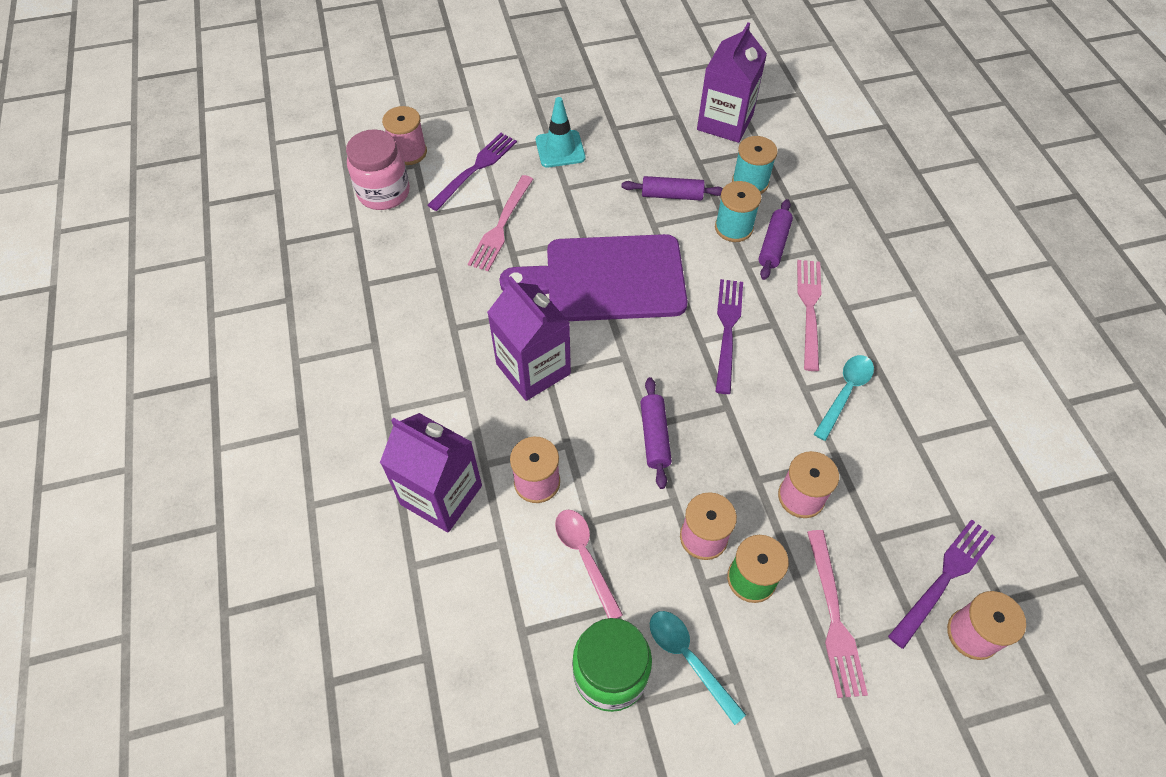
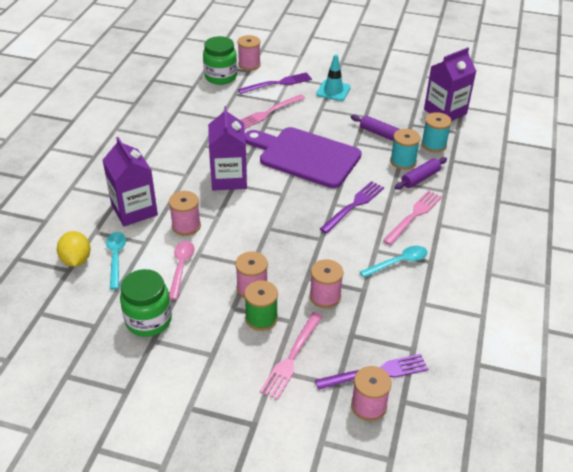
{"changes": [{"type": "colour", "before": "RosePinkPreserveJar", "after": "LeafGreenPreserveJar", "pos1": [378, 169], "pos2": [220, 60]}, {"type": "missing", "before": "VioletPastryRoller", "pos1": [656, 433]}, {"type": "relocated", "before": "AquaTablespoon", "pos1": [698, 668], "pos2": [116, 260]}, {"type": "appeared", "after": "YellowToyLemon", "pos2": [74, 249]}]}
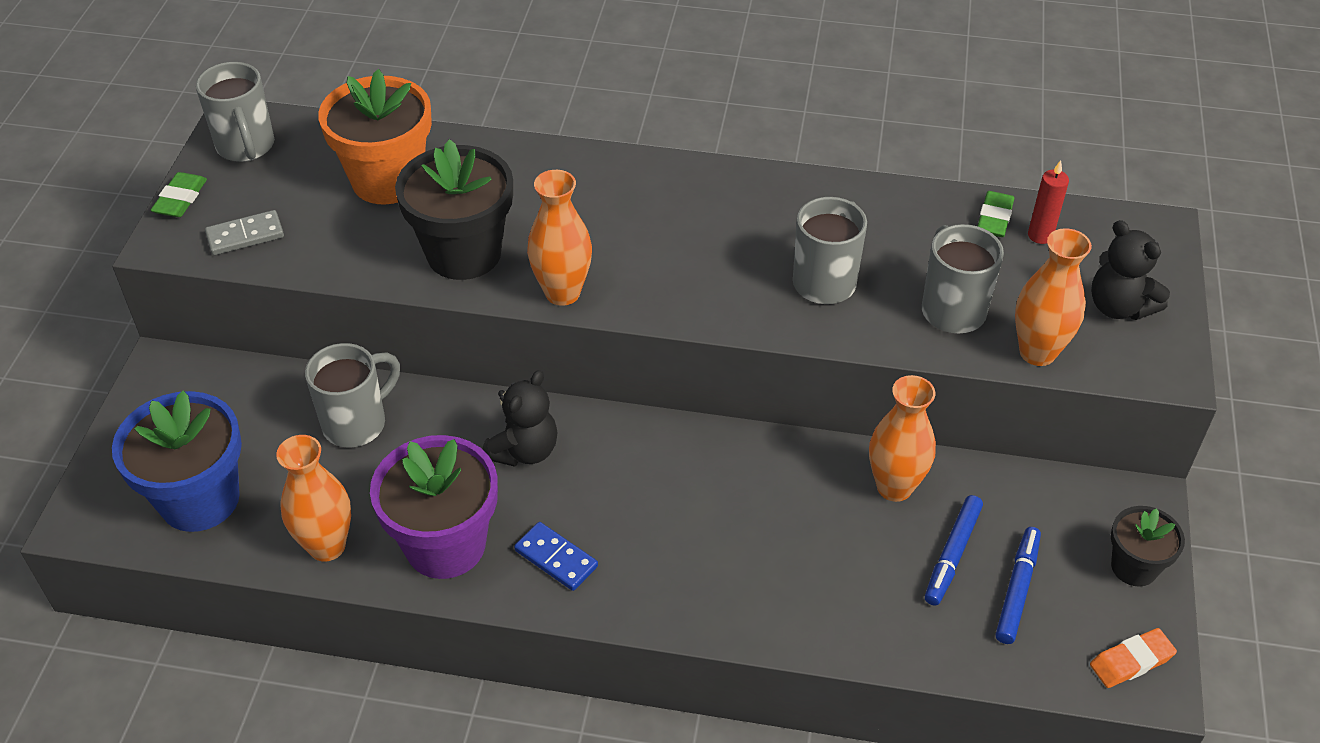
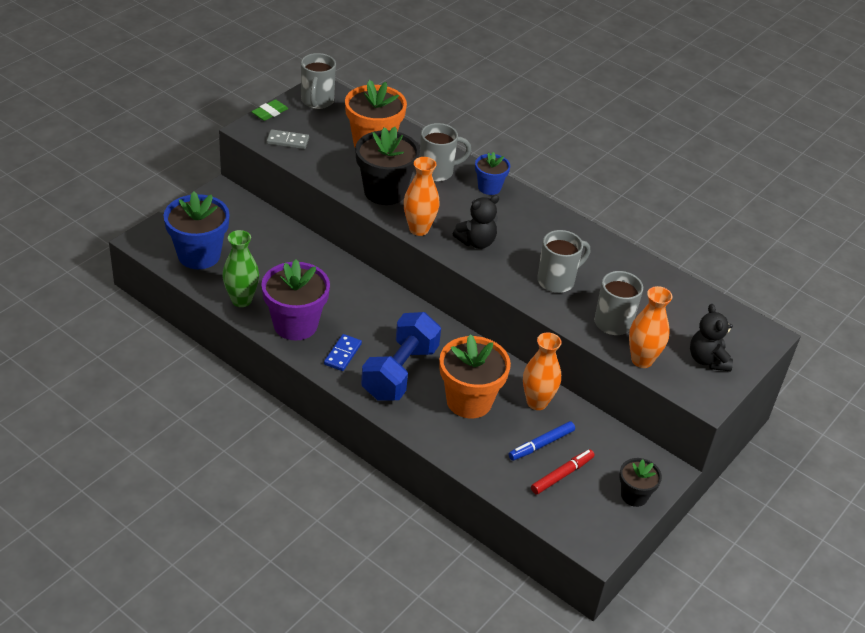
{"changes": [{"type": "missing", "before": "RedCandle", "pos1": [1048, 202]}, {"type": "missing", "before": "LeafGreenGumEraser", "pos1": [996, 214]}, {"type": "relocated", "before": "GrayTeaMug", "pos1": [352, 395], "pos2": [445, 152]}, {"type": "relocated", "before": "JetBlackTeddy", "pos1": [520, 418], "pos2": [476, 222]}, {"type": "colour", "before": "OrangeFlowerVase", "after": "LeafGreenFlowerVase", "pos1": [313, 498], "pos2": [241, 268]}, {"type": "spun", "before": "CobaltDominoTile", "pos1": [556, 556], "pos2": [343, 352], "turn": 45}, {"type": "colour", "before": "CobaltMarkerPen", "after": "RedMarkerPen", "pos1": [1018, 585], "pos2": [562, 472]}, {"type": "missing", "before": "OrangeGumEraser", "pos1": [1133, 658]}, {"type": "appeared", "after": "CobaltPottedPlant", "pos2": [492, 173]}, {"type": "appeared", "after": "CobaltDumbbell", "pos2": [401, 356]}, {"type": "appeared", "after": "OrangePottedPlant", "pos2": [475, 376]}]}
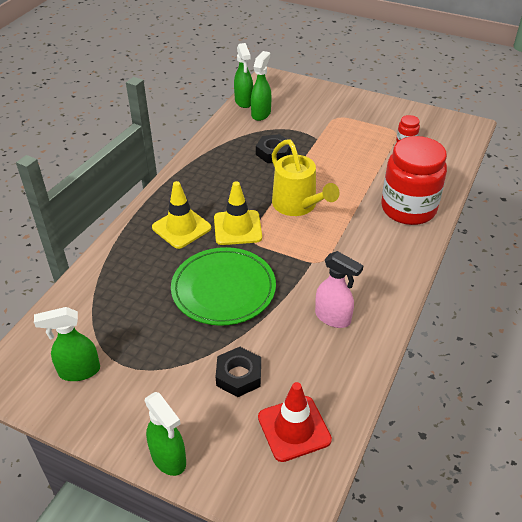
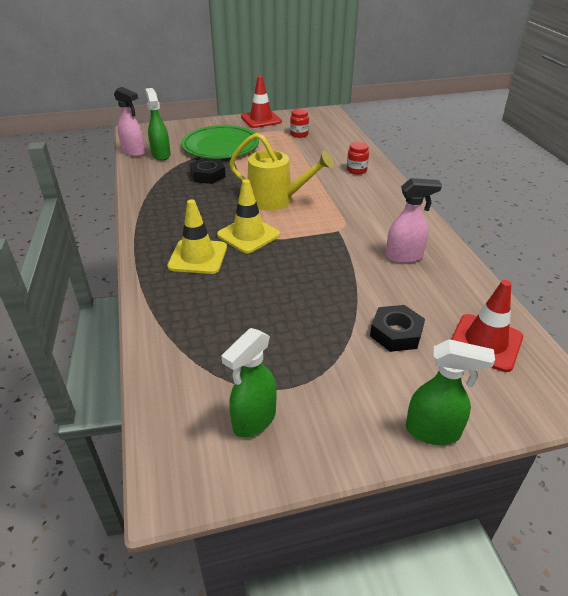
{"changes": [{"type": "colour", "before": "LeafGreenSprayCleaner", "after": "RosePinkSprayCleaner", "pos1": [243, 75], "pos2": [130, 122]}, {"type": "size", "before": "RedPreserveJar", "pos1": [414, 180], "pos2": [358, 158], "scale": 0.41}, {"type": "relocated", "before": "LeafGreenPlate", "pos1": [223, 286], "pos2": [220, 142]}, {"type": "appeared", "after": "RedRoadCone", "pos2": [261, 102]}]}
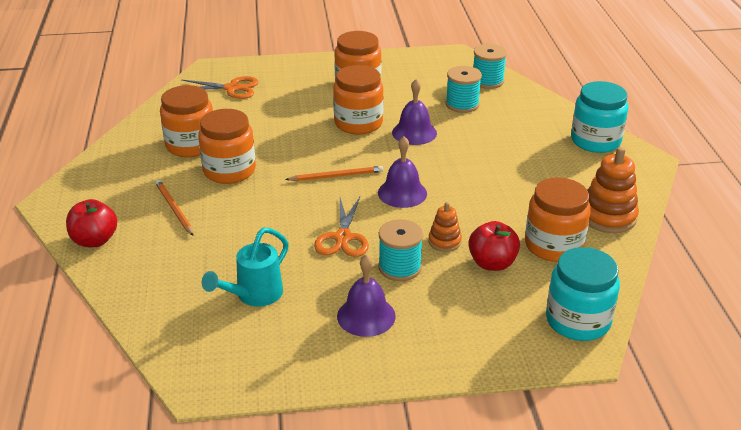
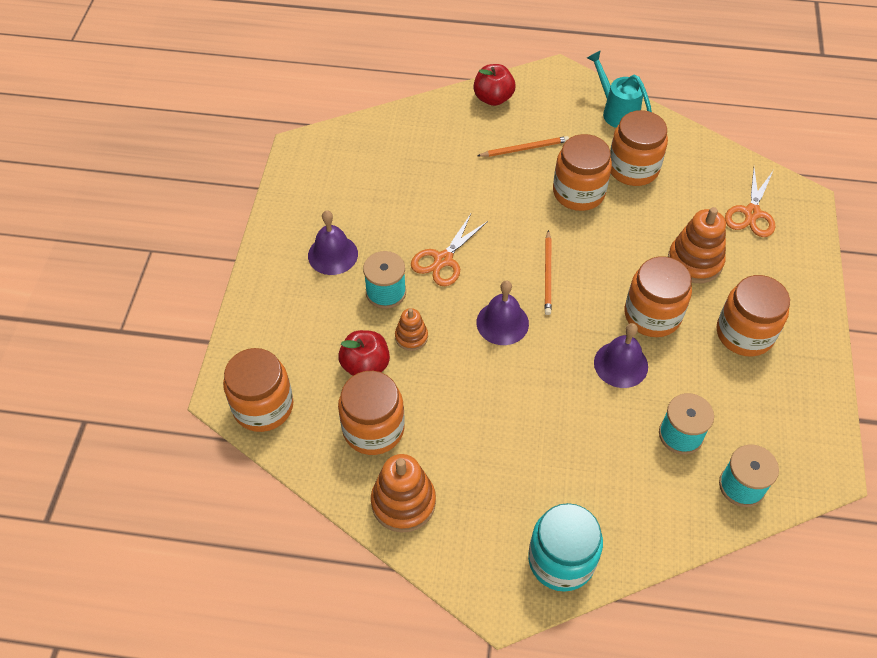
{"changes": [{"type": "spun", "before": "OrangeShears", "pos1": [341, 227], "pos2": [449, 250], "turn": -75}, {"type": "relocated", "before": "AquaSprinklingCan", "pos1": [245, 267], "pos2": [619, 89]}, {"type": "colour", "before": "AquaPreserveJar", "after": "OrangePreserveJar", "pos1": [583, 294], "pos2": [258, 390]}, {"type": "appeared", "after": "OrangeStackingRings", "pos2": [697, 245]}]}
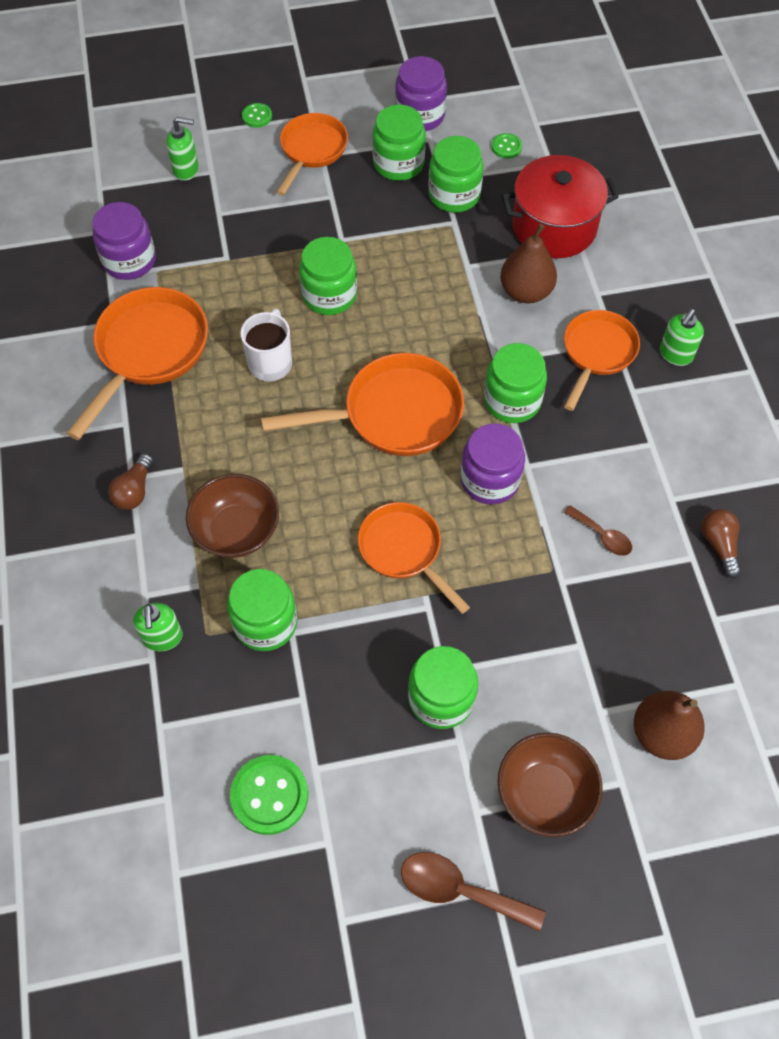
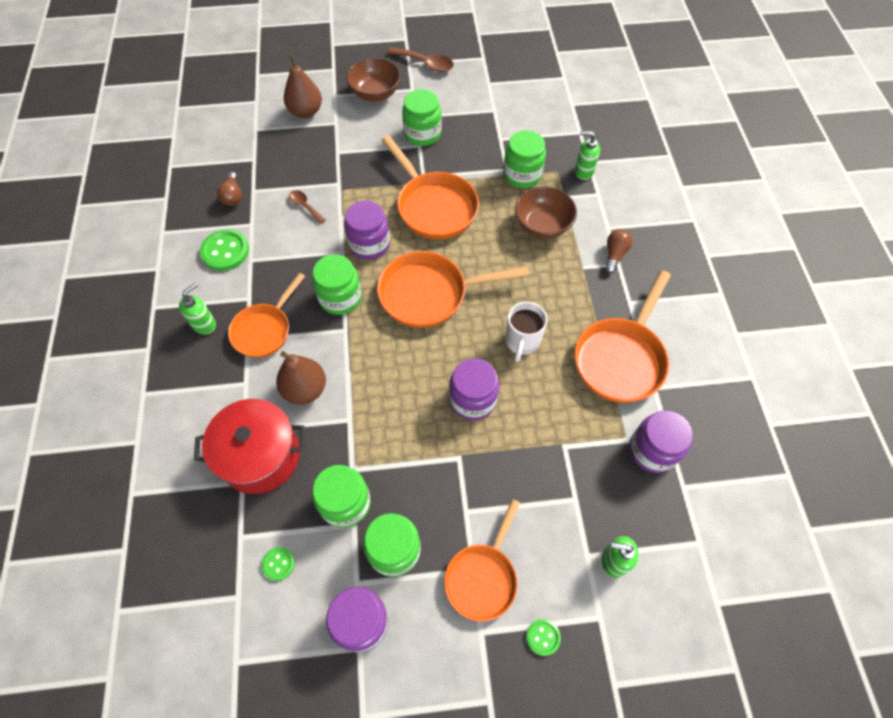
{"changes": [{"type": "colour", "before": "LeafGreenPreserveJar", "after": "VioletPreserveJar", "pos1": [328, 276], "pos2": [474, 389]}, {"type": "size", "before": "OrangeSkillet", "pos1": [414, 558], "pos2": [430, 187], "scale": 1.5}, {"type": "spun", "before": "LeafGreenSoapDispenser", "pos1": [158, 627], "pos2": [587, 155], "turn": -75}, {"type": "relocated", "before": "LeafGreenButton", "pos1": [269, 795], "pos2": [224, 250]}]}
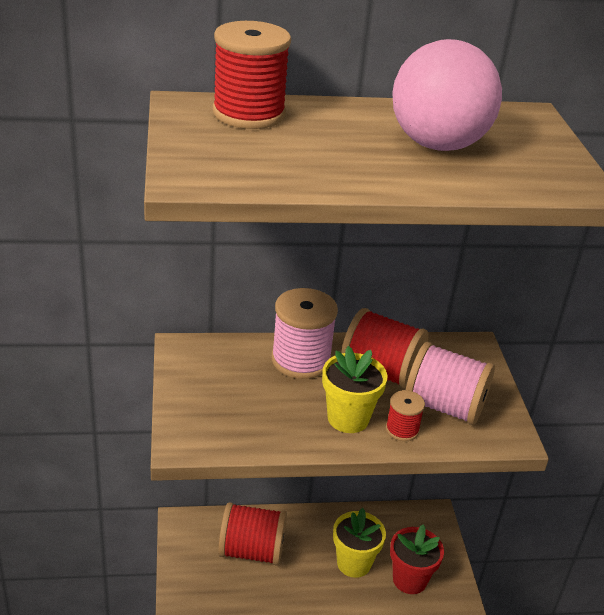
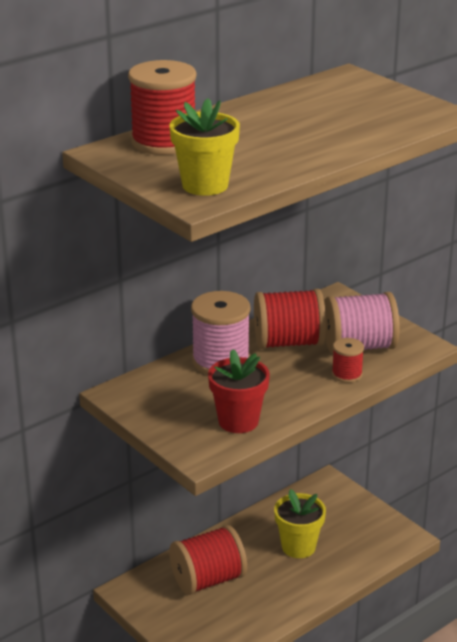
{"changes": [{"type": "missing", "before": "RosePinkSphere", "pos1": [447, 95]}, {"type": "relocated", "before": "YellowPottedPlant", "pos1": [354, 389], "pos2": [205, 147]}, {"type": "relocated", "before": "RedPottedPlant", "pos1": [417, 559], "pos2": [239, 391]}]}
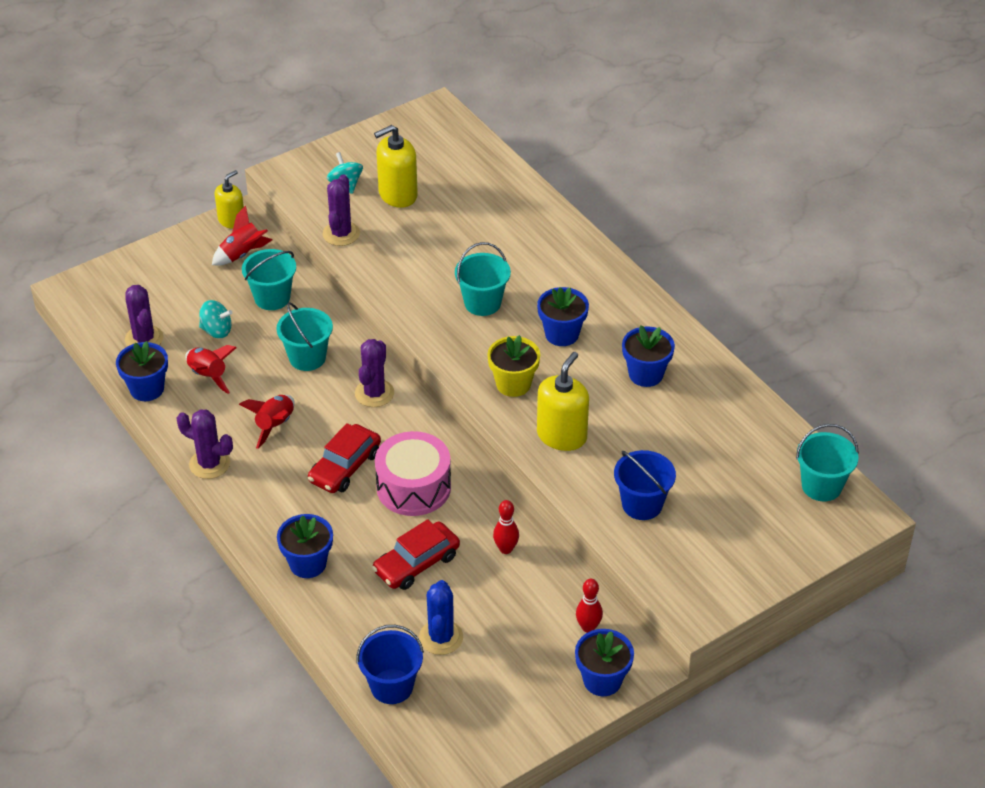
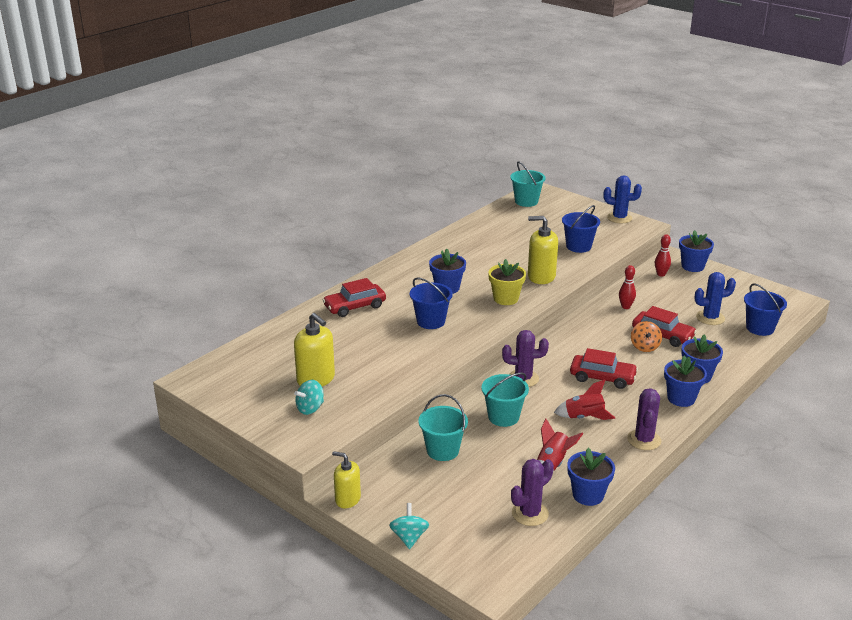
{"changes": [{"type": "missing", "before": "VioletPricklyPlant", "pos1": [341, 210]}, {"type": "missing", "before": "RedToyRocket", "pos1": [242, 236]}, {"type": "colour", "before": "AquaPail", "after": "CobaltPail", "pos1": [483, 279], "pos2": [431, 303]}, {"type": "relocated", "before": "AquaToyTop", "pos1": [215, 319], "pos2": [409, 526]}, {"type": "relocated", "before": "CobaltPottedPlant", "pos1": [648, 356], "pos2": [685, 381]}, {"type": "missing", "before": "RosePinkDrum", "pos1": [413, 473]}, {"type": "appeared", "after": "CobaltPricklyPlant", "pos2": [622, 199]}, {"type": "appeared", "after": "RedAutomobile", "pos2": [354, 297]}, {"type": "appeared", "after": "OrangeToyTop", "pos2": [646, 336]}]}
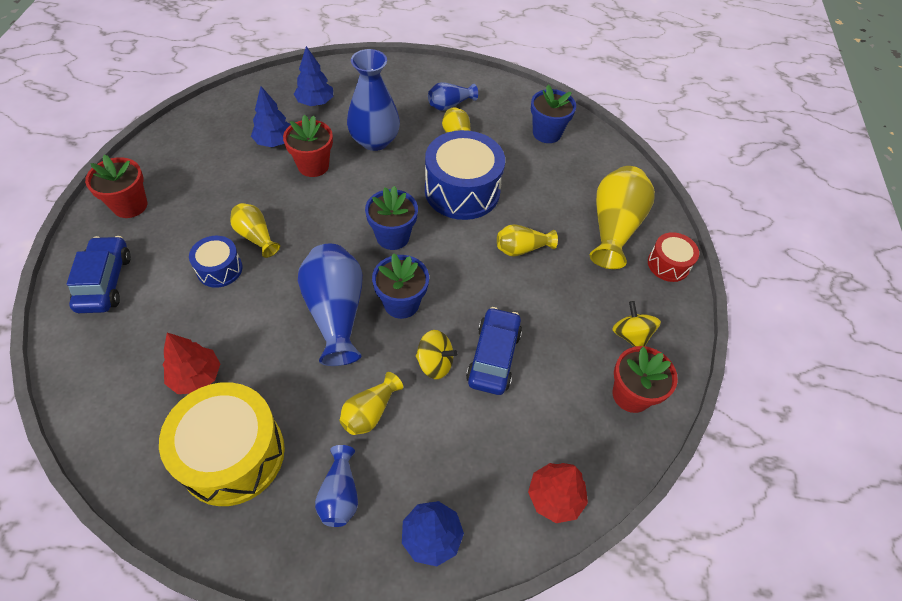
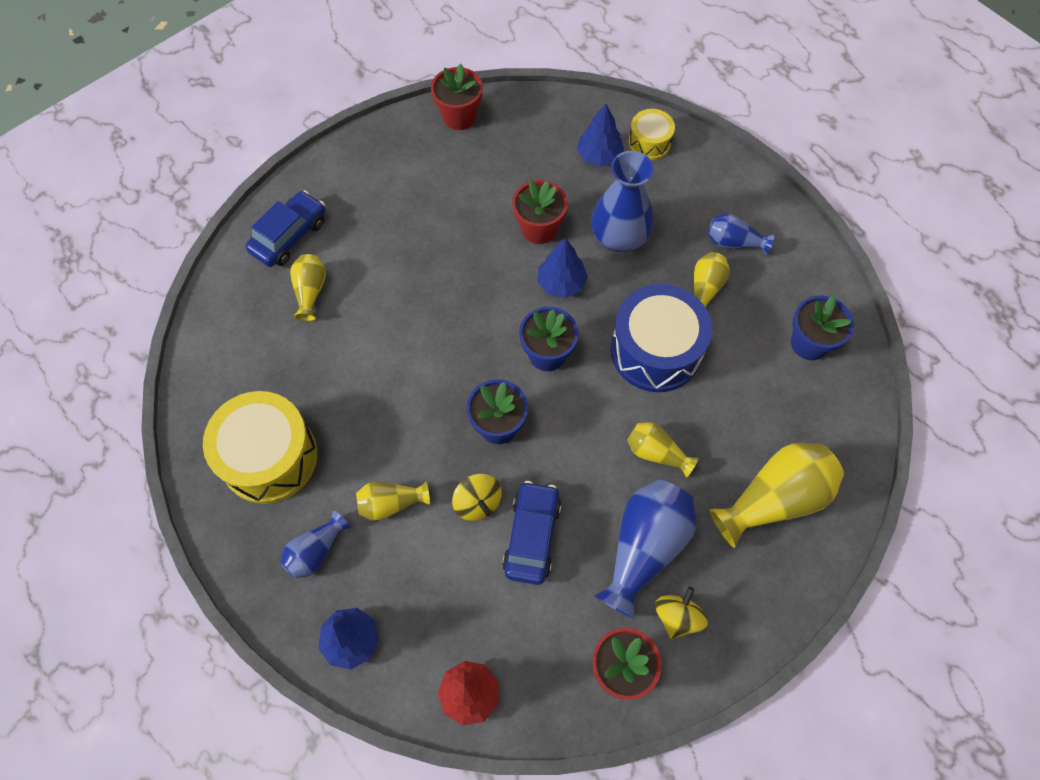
{"changes": [{"type": "relocated", "before": "CobaltTree", "pos1": [270, 116], "pos2": [563, 268]}, {"type": "relocated", "before": "RedPottedPlant", "pos1": [116, 186], "pos2": [457, 97]}, {"type": "relocated", "before": "YellowFlowerVase", "pos1": [255, 230], "pos2": [308, 287]}, {"type": "missing", "before": "RedDrum", "pos1": [673, 257]}, {"type": "missing", "before": "CobaltDrum", "pos1": [215, 262]}, {"type": "relocated", "before": "CobaltFlowerVase", "pos1": [330, 305], "pos2": [645, 549]}, {"type": "spun", "before": "CobaltAutomobile", "pos1": [494, 351], "pos2": [531, 533], "turn": -45}, {"type": "missing", "before": "RedTree", "pos1": [191, 363]}, {"type": "appeared", "after": "YellowDrum", "pos2": [652, 134]}]}
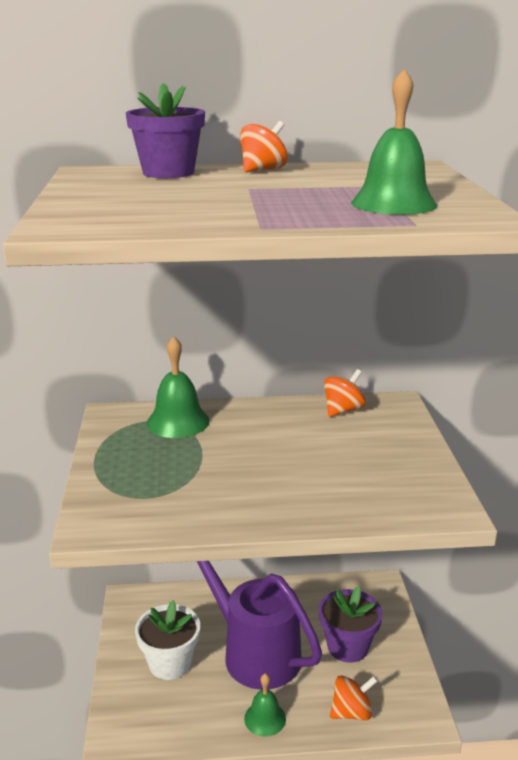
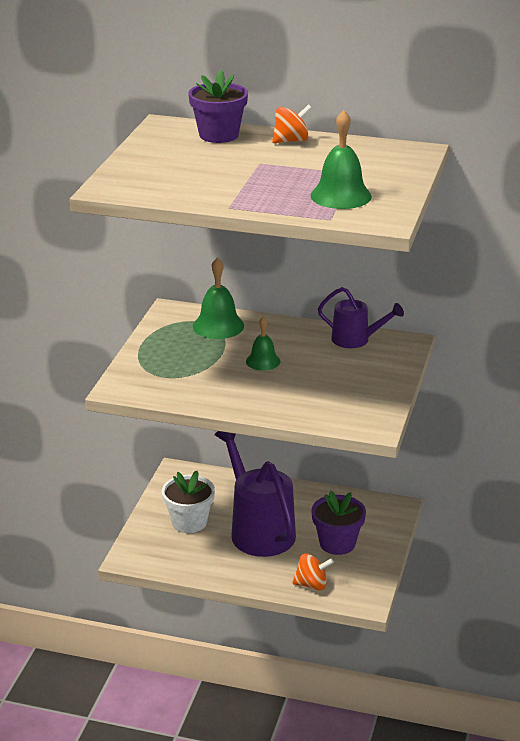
{"changes": [{"type": "exchanged", "before": "OrangeToyTop", "after": "VioletSprinklingCan", "pos1": [345, 393], "pos2": [361, 317]}, {"type": "relocated", "before": "LeafGreenBell", "pos1": [265, 705], "pos2": [263, 344]}]}
